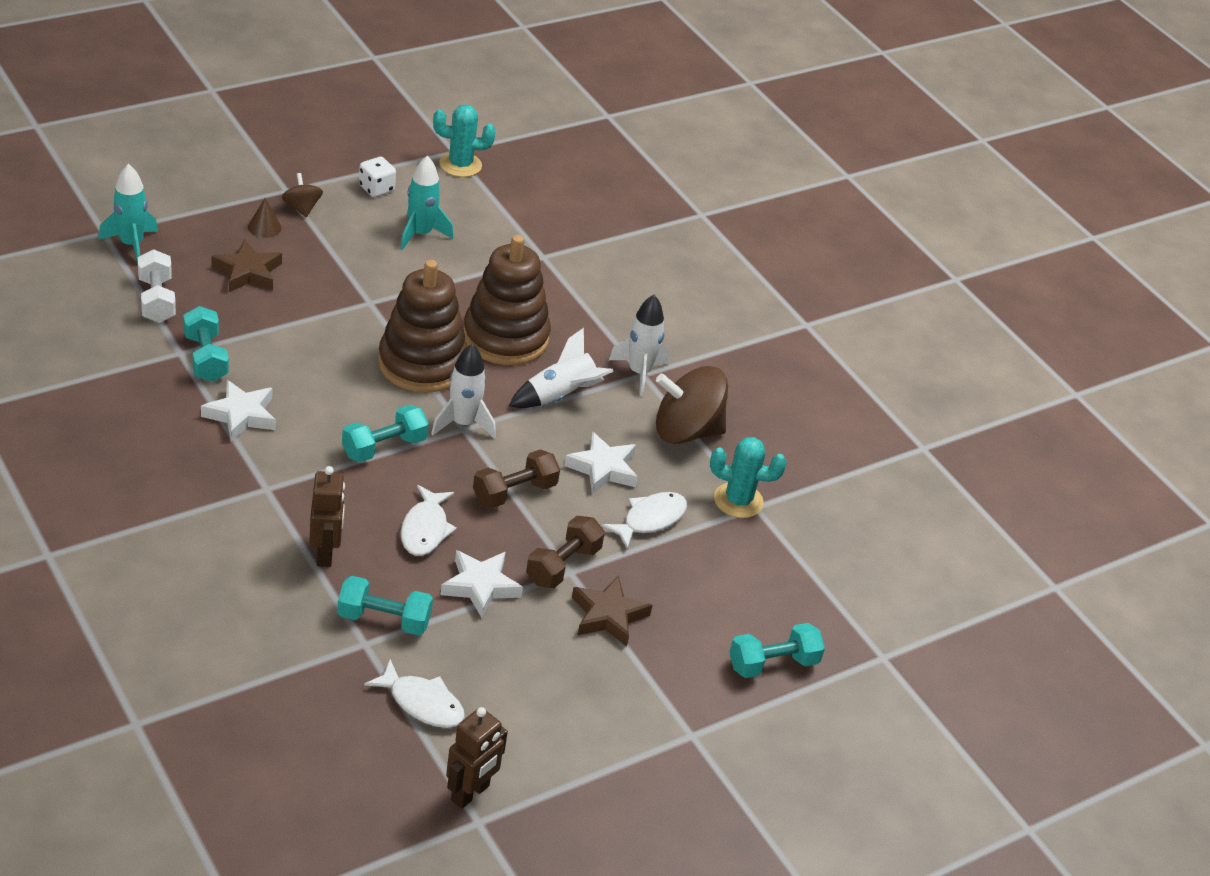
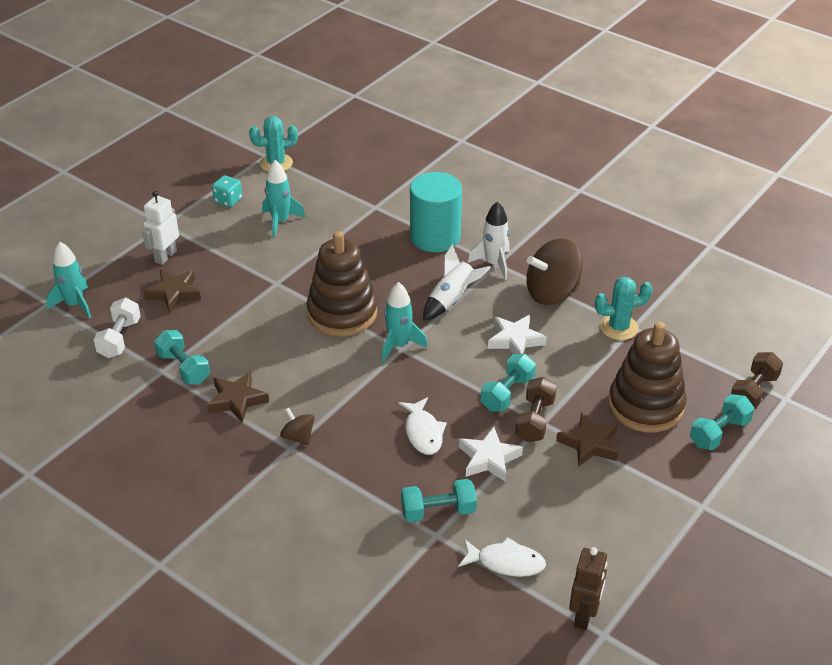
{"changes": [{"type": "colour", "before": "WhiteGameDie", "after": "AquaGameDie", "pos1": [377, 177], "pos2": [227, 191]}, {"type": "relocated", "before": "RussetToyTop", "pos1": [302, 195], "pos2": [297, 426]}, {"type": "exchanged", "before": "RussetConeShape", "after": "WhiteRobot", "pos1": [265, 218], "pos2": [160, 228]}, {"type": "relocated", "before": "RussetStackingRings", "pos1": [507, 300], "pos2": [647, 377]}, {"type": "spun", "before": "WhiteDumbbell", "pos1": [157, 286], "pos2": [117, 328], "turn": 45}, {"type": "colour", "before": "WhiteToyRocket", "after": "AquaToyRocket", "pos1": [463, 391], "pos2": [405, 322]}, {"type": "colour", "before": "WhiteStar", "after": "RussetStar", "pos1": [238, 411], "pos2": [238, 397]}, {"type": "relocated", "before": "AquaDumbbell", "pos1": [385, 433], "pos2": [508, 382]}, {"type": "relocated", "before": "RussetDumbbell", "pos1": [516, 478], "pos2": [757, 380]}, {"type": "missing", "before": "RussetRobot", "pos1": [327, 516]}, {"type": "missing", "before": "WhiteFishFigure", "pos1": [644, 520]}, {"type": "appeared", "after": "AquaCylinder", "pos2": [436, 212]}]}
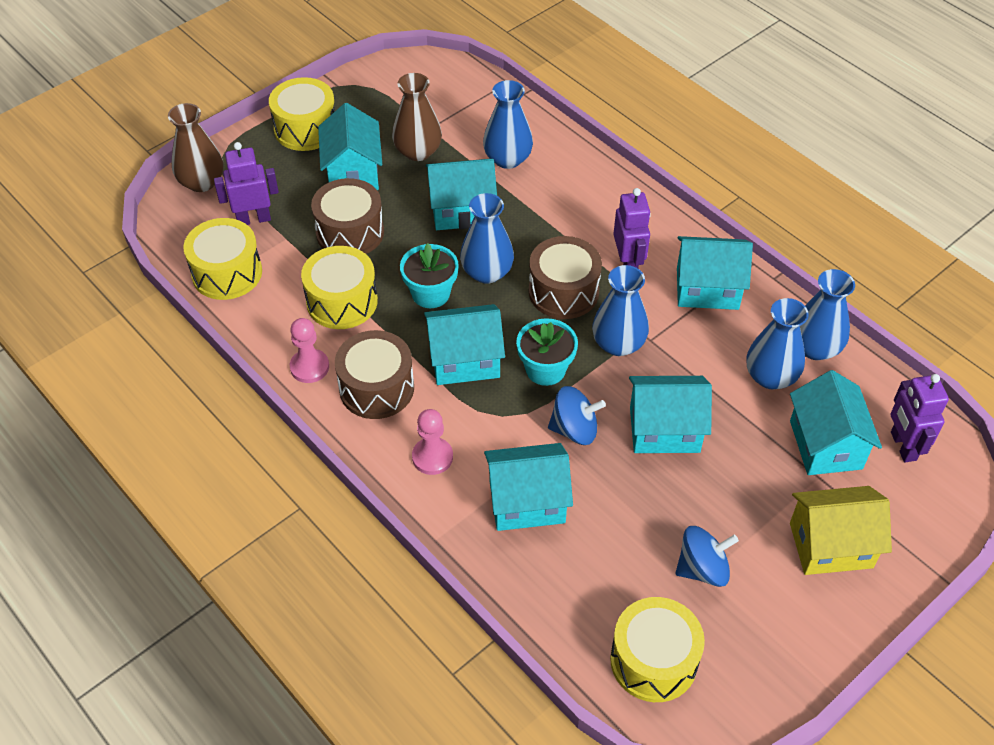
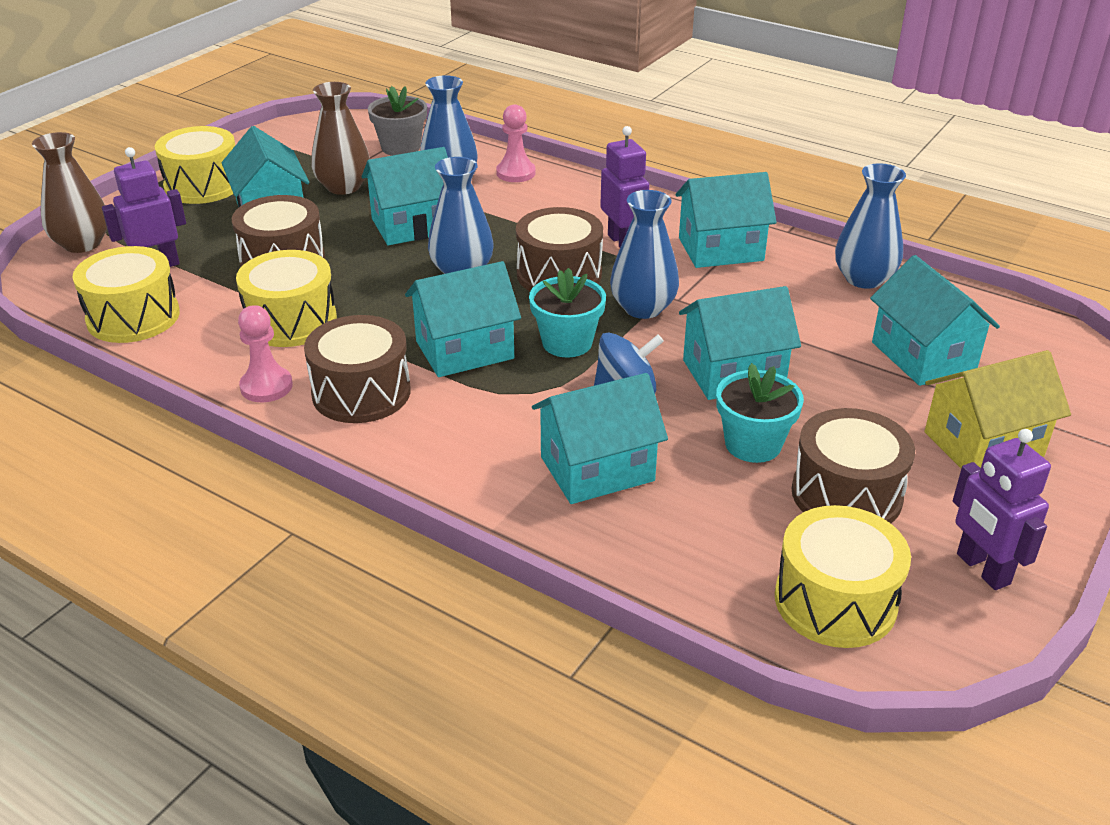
{"changes": [{"type": "relocated", "before": "AquaPottedPlant", "pos1": [429, 275], "pos2": [760, 413]}, {"type": "missing", "before": "CobaltFlowerVase", "pos1": [778, 343]}, {"type": "relocated", "before": "VioletRobot", "pos1": [919, 418], "pos2": [1002, 509]}, {"type": "relocated", "before": "RosePinkGamePawn", "pos1": [432, 442], "pos2": [515, 143]}, {"type": "exchanged", "before": "CobaltToyTop", "after": "RussetDrum", "pos1": [707, 556], "pos2": [853, 465]}, {"type": "appeared", "after": "GrayPottedPlant", "pos2": [397, 121]}]}
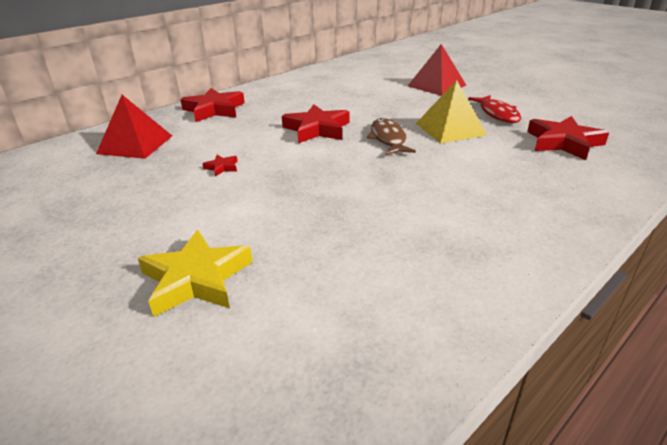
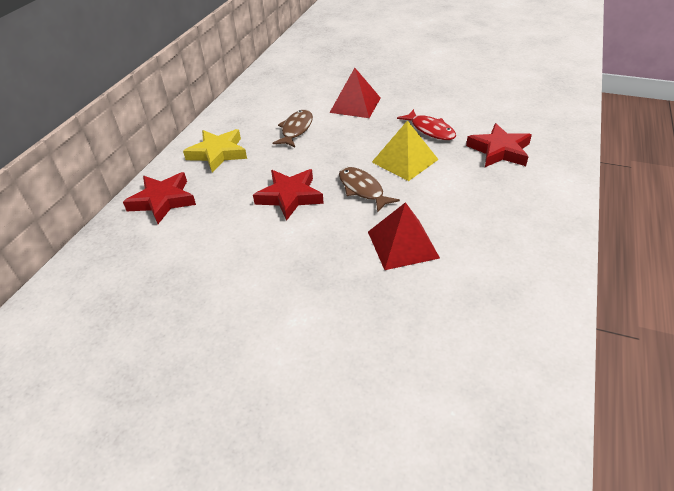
{"changes": [{"type": "relocated", "before": "RedPyramidShape", "pos1": [134, 127], "pos2": [404, 236]}, {"type": "missing", "before": "RedStar", "pos1": [220, 165]}, {"type": "relocated", "before": "YellowStar", "pos1": [195, 273], "pos2": [215, 151]}, {"type": "appeared", "after": "RussetFishFigure", "pos2": [292, 128]}]}
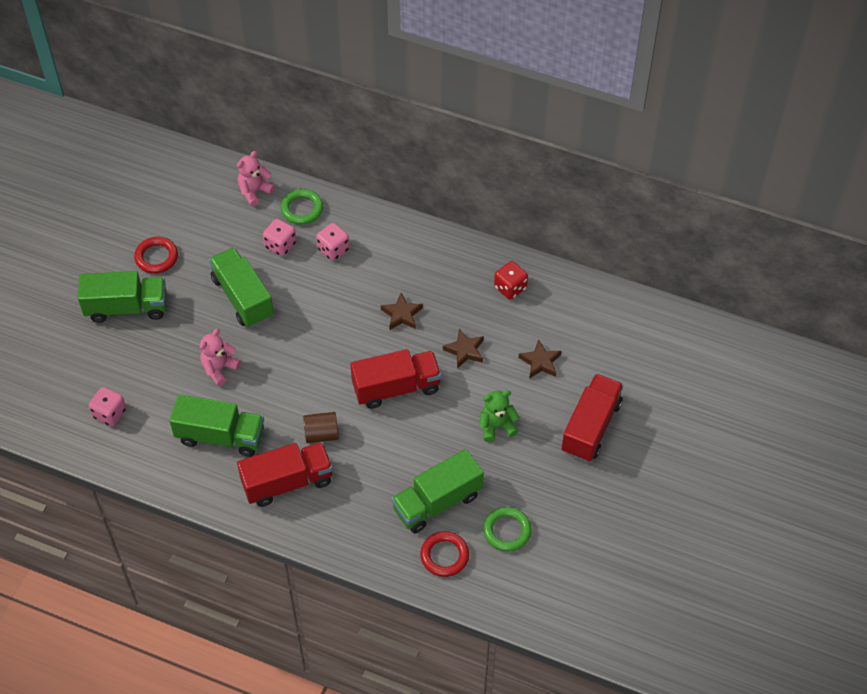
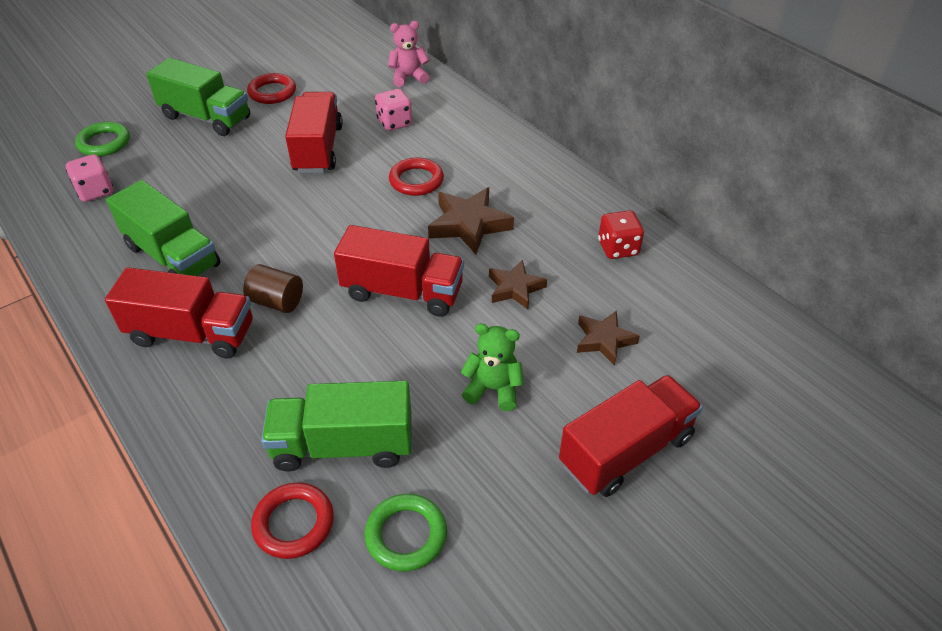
{"changes": [{"type": "relocated", "before": "LeafGreenTorus", "pos1": [302, 207], "pos2": [102, 139]}, {"type": "missing", "before": "RosePinkGameDie", "pos1": [333, 242]}, {"type": "colour", "before": "LeafGreenToyTruck", "after": "RedToyTruck", "pos1": [241, 287], "pos2": [314, 132]}, {"type": "size", "before": "RussetStar", "pos1": [402, 311], "pos2": [471, 220], "scale": 1.55}, {"type": "missing", "before": "RosePinkTeddy", "pos1": [220, 357]}, {"type": "appeared", "after": "RedTorus", "pos2": [416, 177]}]}
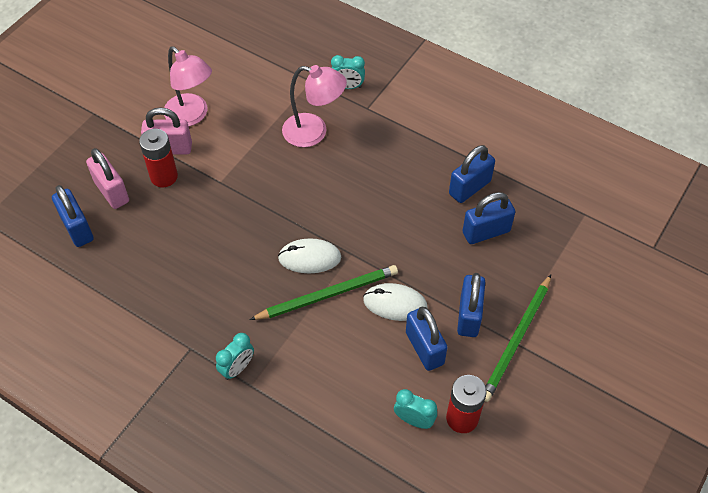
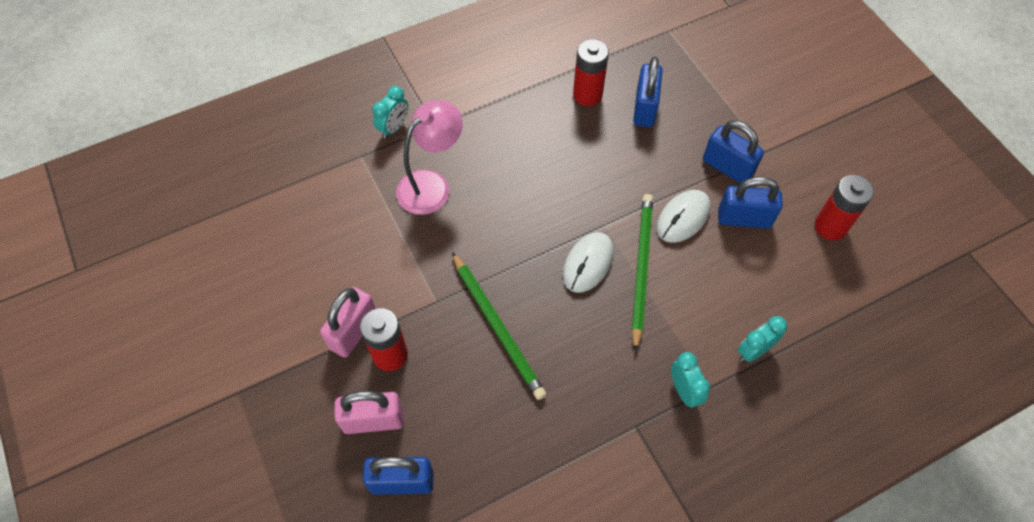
{"changes": [{"type": "missing", "before": "RosePinkReadingLamp", "pos1": [188, 86]}, {"type": "exchanged", "before": "CobaltLock", "after": "RedBattery", "pos1": [472, 174], "pos2": [591, 72]}, {"type": "relocated", "before": "LeafGreenWoodenPencil", "pos1": [518, 338], "pos2": [499, 326]}, {"type": "relocated", "before": "AquaClock", "pos1": [415, 409], "pos2": [762, 339]}]}
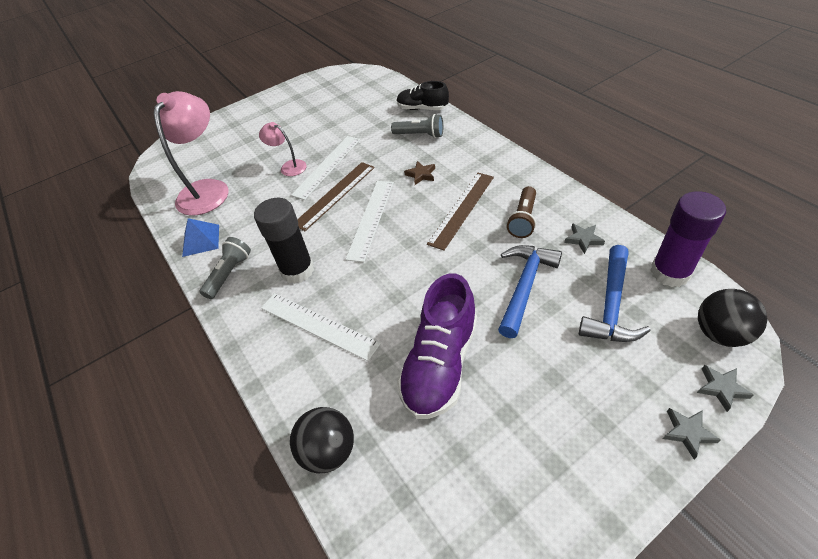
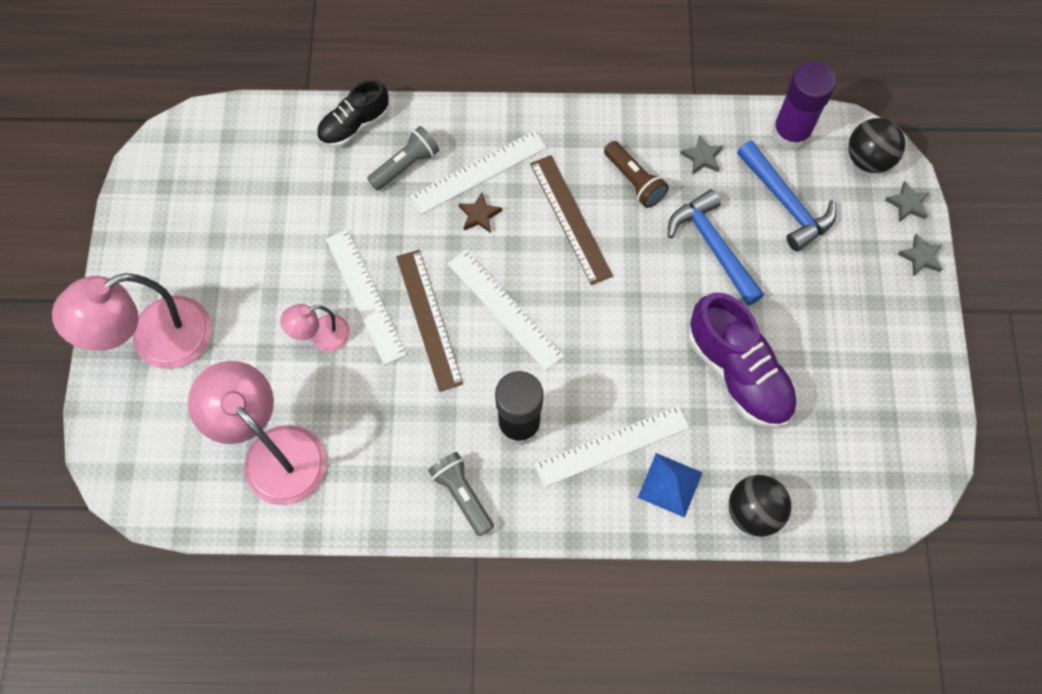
{"changes": [{"type": "relocated", "before": "CobaltPyramidShape", "pos1": [200, 237], "pos2": [670, 485]}, {"type": "appeared", "after": "WhiteMeasuringStick", "pos2": [478, 172]}, {"type": "appeared", "after": "RosePinkReadingLamp", "pos2": [132, 321]}]}
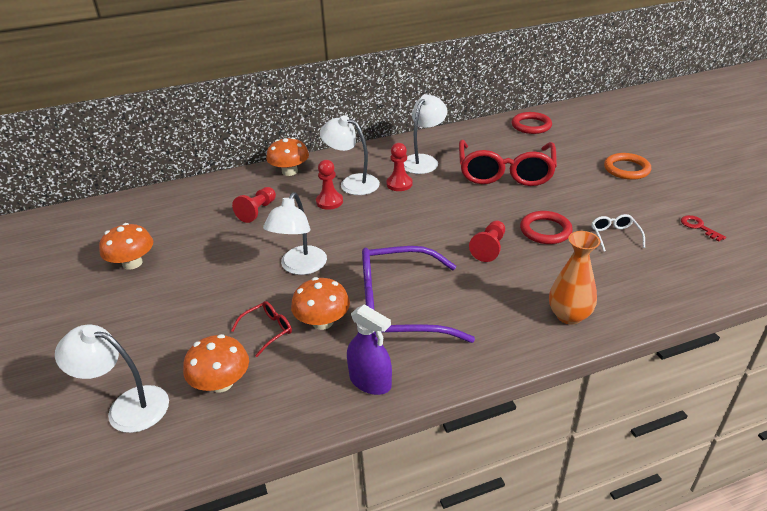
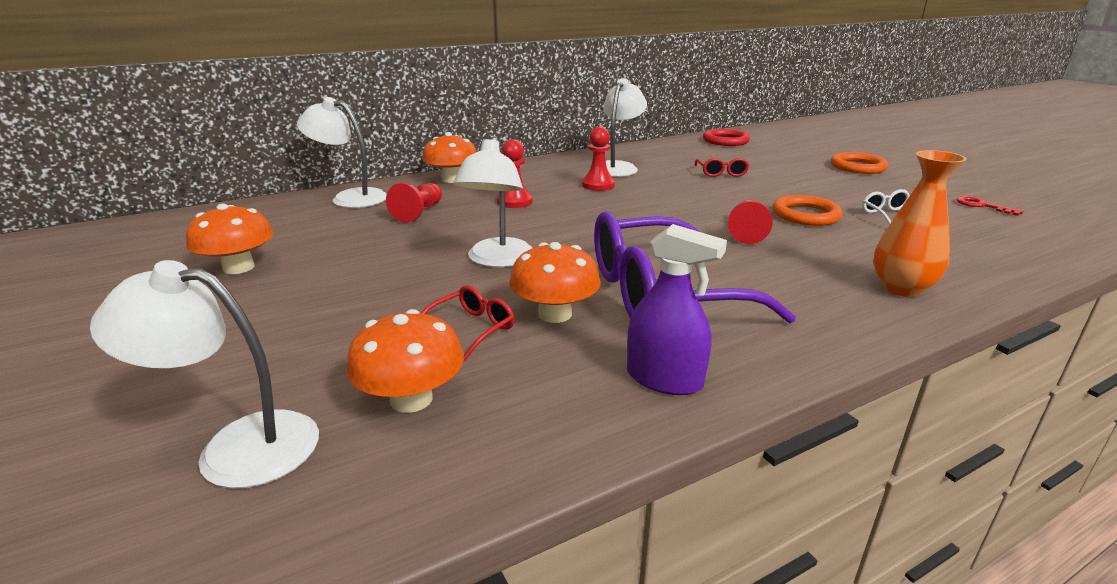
{"changes": [{"type": "relocated", "before": "WhiteReadingLamp", "pos1": [350, 155], "pos2": [342, 152]}, {"type": "size", "before": "RedEyeglasses", "pos1": [508, 163], "pos2": [722, 167], "scale": 0.42}, {"type": "colour", "before": "RedTorus", "after": "OrangeTorus", "pos1": [546, 227], "pos2": [807, 210]}]}
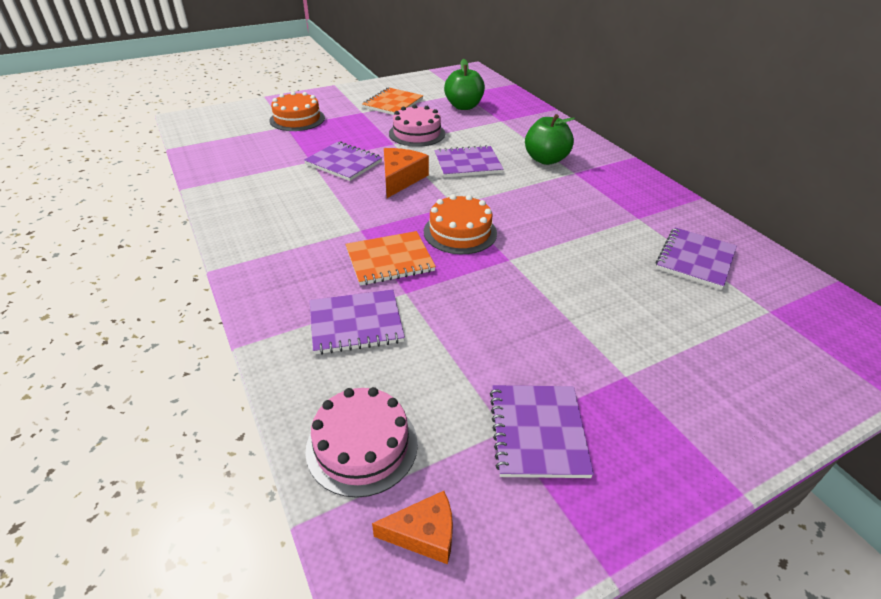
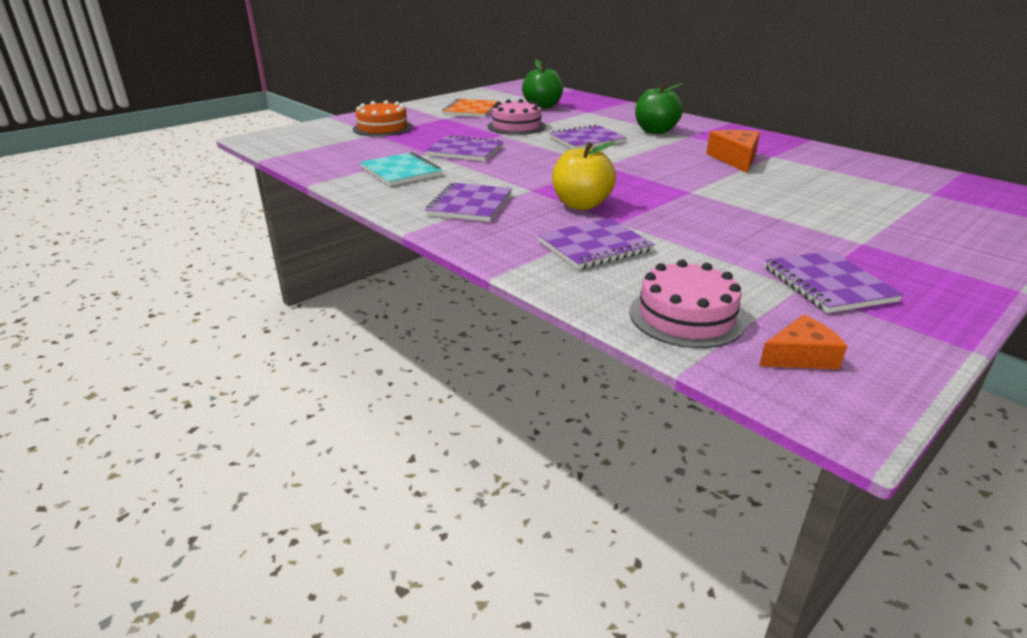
{"changes": [{"type": "relocated", "before": "OrangePieceOfCheese", "pos1": [406, 173], "pos2": [733, 151]}, {"type": "missing", "before": "OrangeCake", "pos1": [460, 224]}, {"type": "relocated", "before": "VioletExerciseBook", "pos1": [696, 258], "pos2": [469, 202]}, {"type": "exchanged", "before": "OrangeExerciseBook", "after": "YellowAppleFruit", "pos1": [390, 258], "pos2": [584, 175]}, {"type": "appeared", "after": "AquaExerciseBook", "pos2": [400, 169]}]}
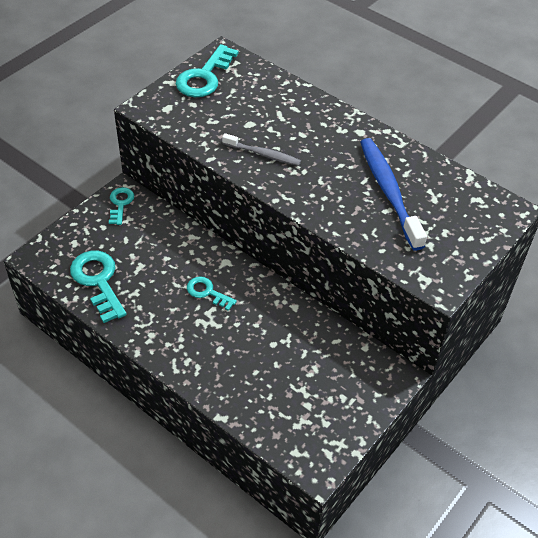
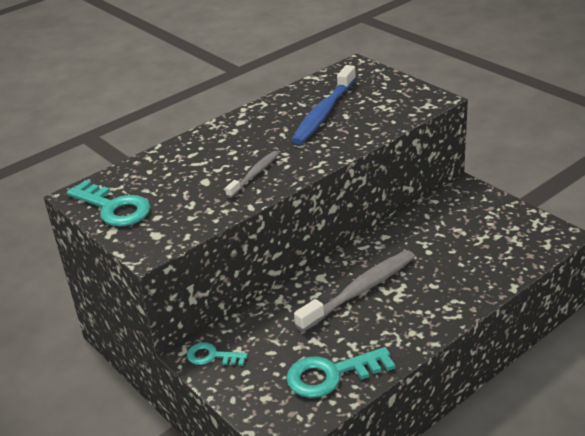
{"changes": [{"type": "spun", "before": "CobaltToothbrush", "pos1": [393, 194], "pos2": [323, 105], "turn": -60}, {"type": "exchanged", "before": "AquaKey", "after": "GrayToothbrush", "pos1": [212, 293], "pos2": [354, 291]}]}
